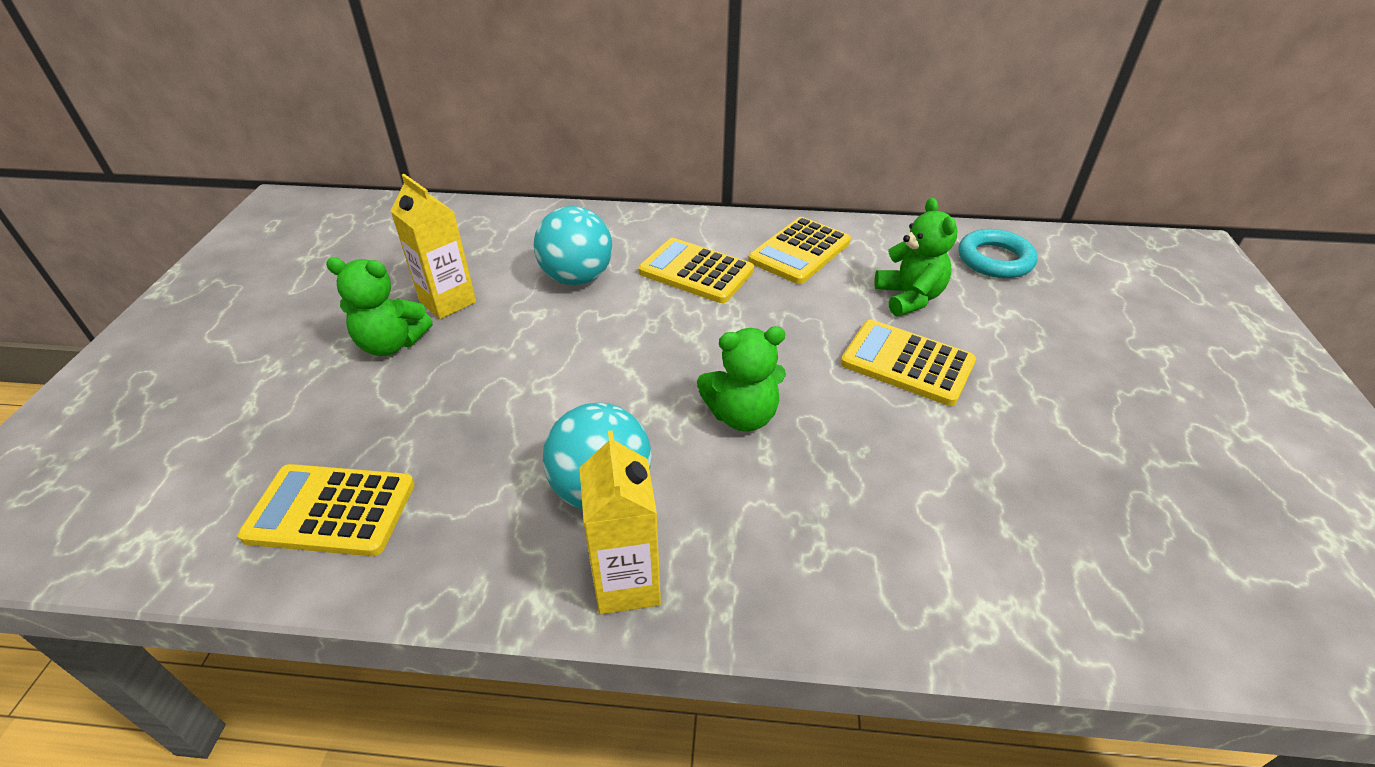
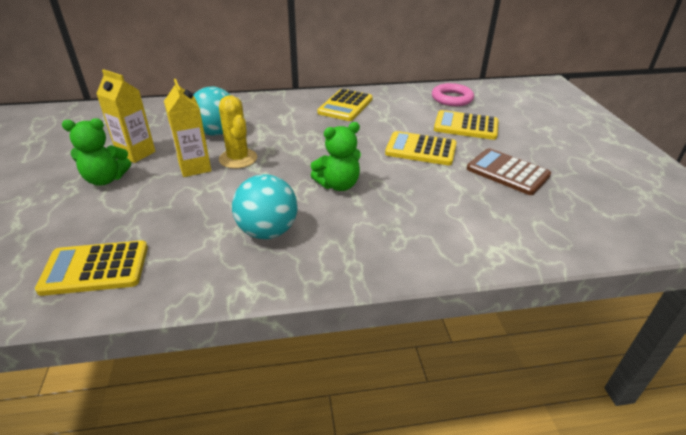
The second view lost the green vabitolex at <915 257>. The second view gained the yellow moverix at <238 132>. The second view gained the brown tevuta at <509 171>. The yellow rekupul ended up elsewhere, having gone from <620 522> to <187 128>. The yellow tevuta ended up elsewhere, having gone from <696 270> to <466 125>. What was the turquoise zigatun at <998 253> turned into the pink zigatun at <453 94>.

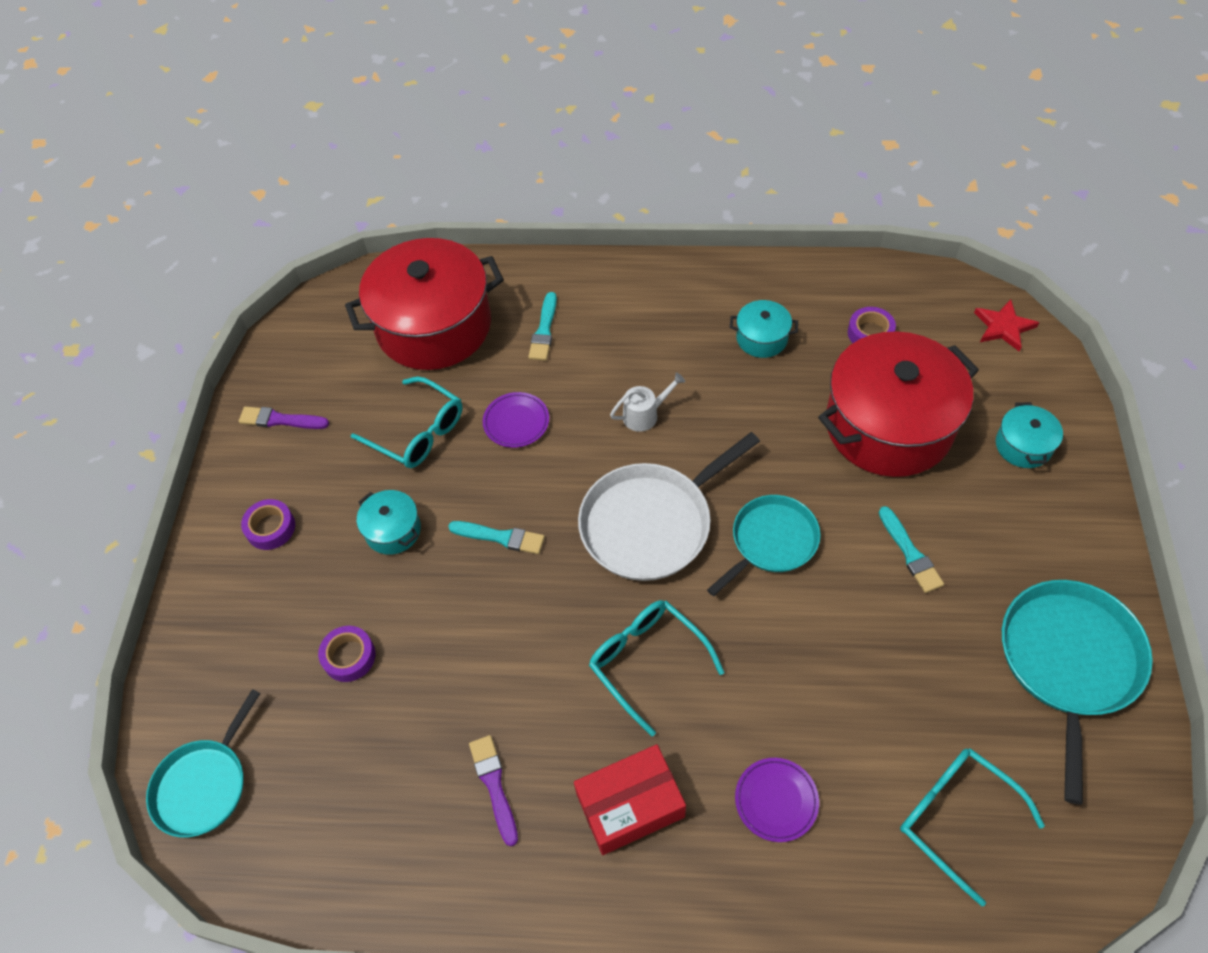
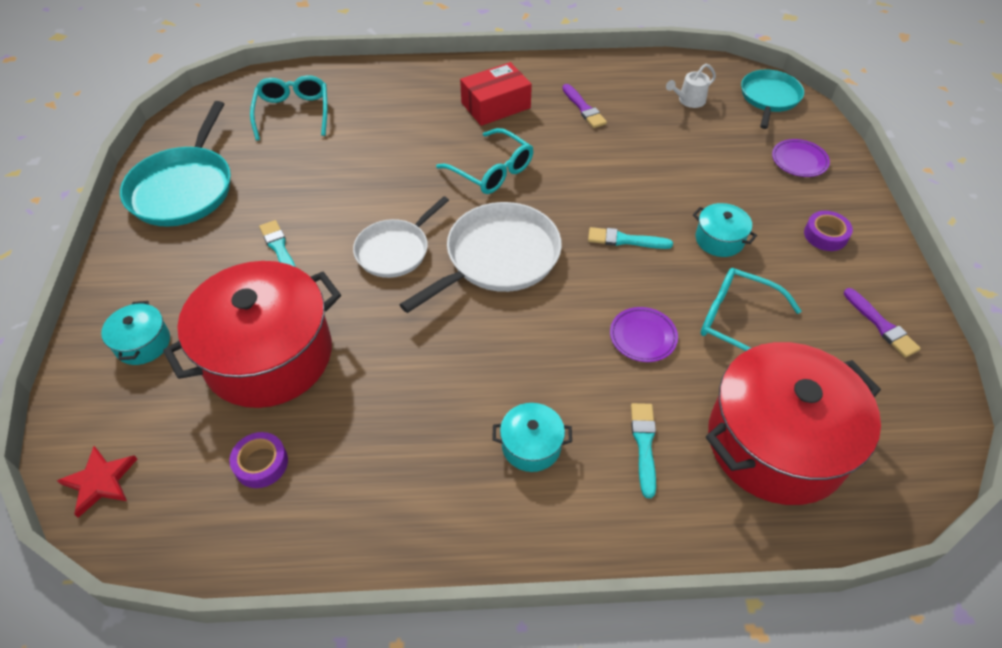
The second view lost the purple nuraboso at <346 654>. The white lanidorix ended up elsewhere, having gone from <647 402> to <691 86>. The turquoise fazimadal ended up elsewhere, having gone from <764 329> to <532 437>. The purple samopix ended up elsewhere, having gone from <777 800> to <801 158>. What was the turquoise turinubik at <764 545> turned into the white turinubik at <401 237>. The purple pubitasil at <284 417> ended up facing another way, 60 degrees clockwise from before. The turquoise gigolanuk at <972 827> ended up facing another way, 135 degrees counterclockwise from before.

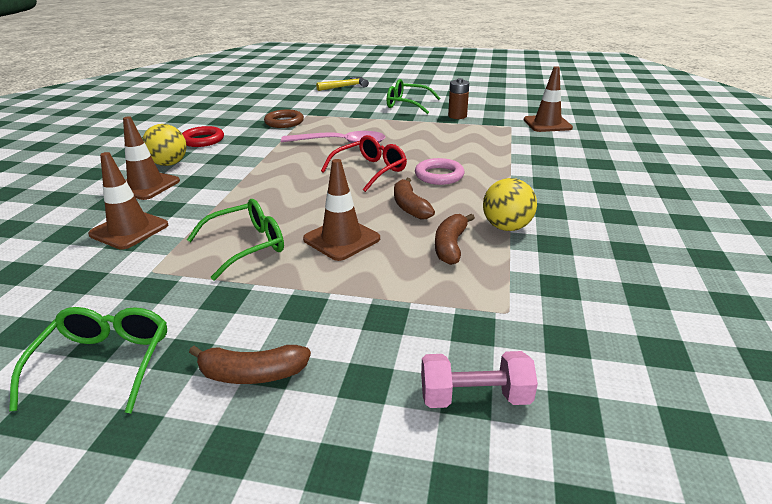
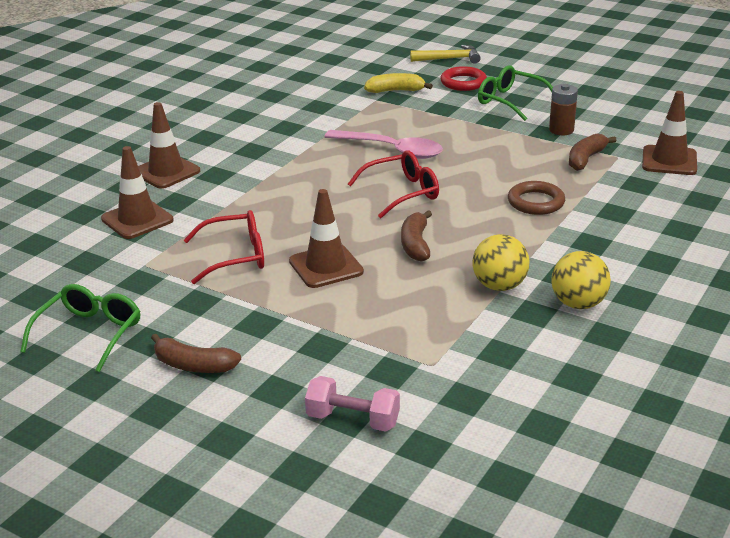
The second view lost the pink zigatun at <440 171>. The second view gained the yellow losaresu at <398 83>. The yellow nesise ended up elsewhere, having gone from <164 145> to <581 280>. The red zigatun ended up elsewhere, having gone from <203 136> to <463 78>. The brown zigatun ended up elsewhere, having gone from <284 119> to <536 198>. The brown losaresu ended up elsewhere, having gone from <455 239> to <593 152>. What was the green gigolanuk at <235 239> turned into the red gigolanuk at <224 247>.

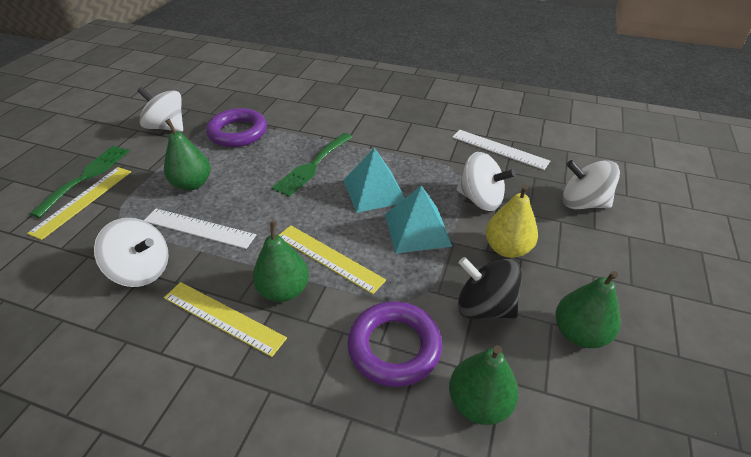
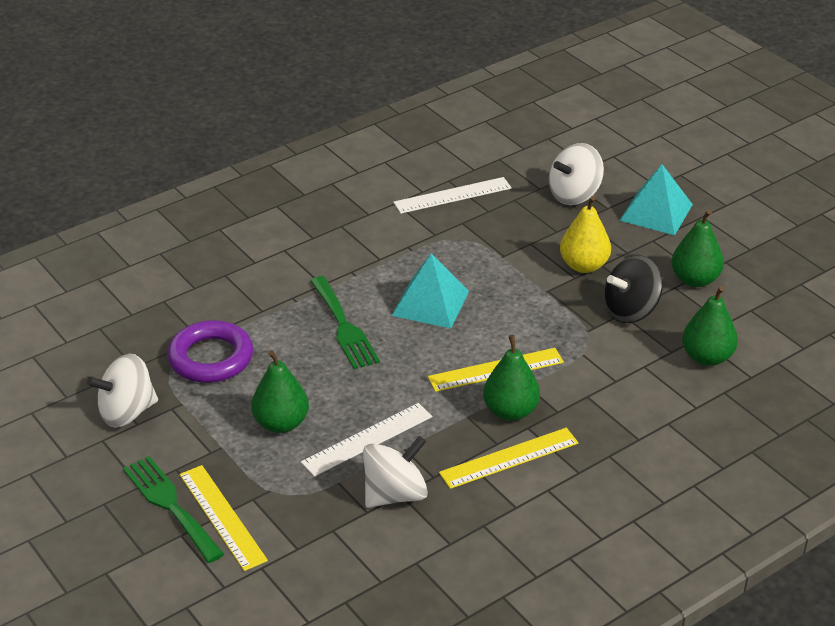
The second view lost the purple zigatun at <395 344>. The second view lost the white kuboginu at <486 181>. The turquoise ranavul ended up elsewhere, having gone from <418 220> to <656 199>.

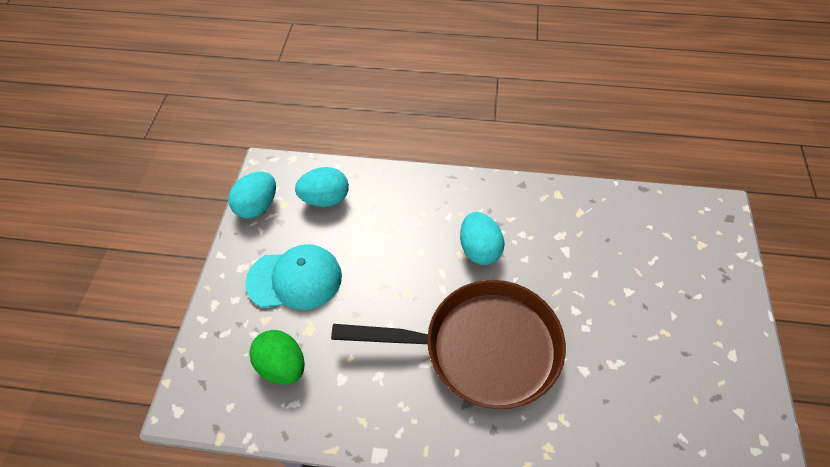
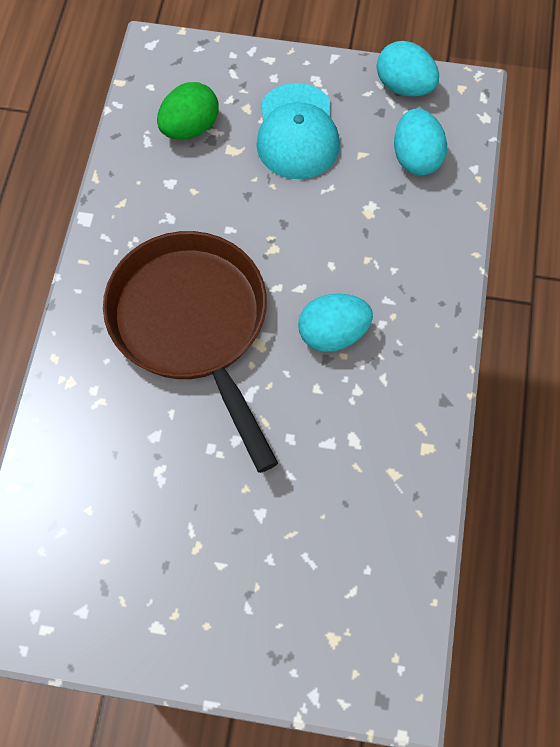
The brown turinubik at <448 344> ended up facing another way, 150 degrees clockwise from before.

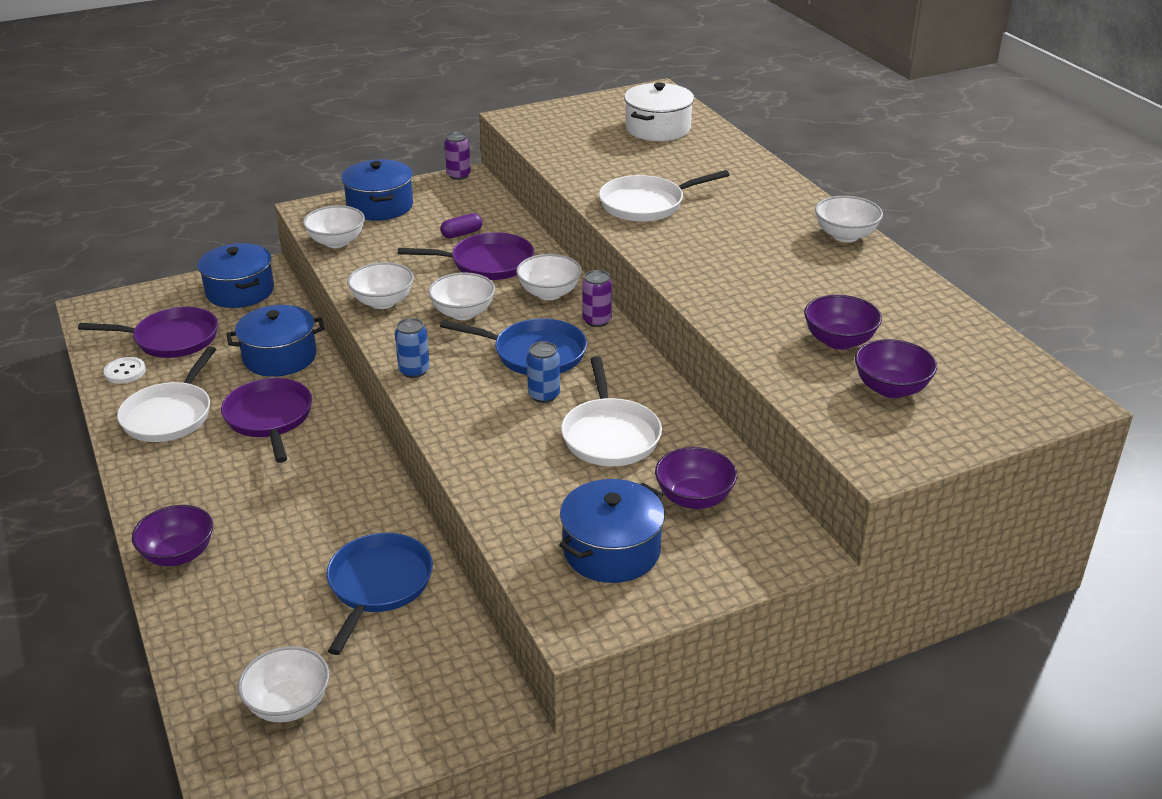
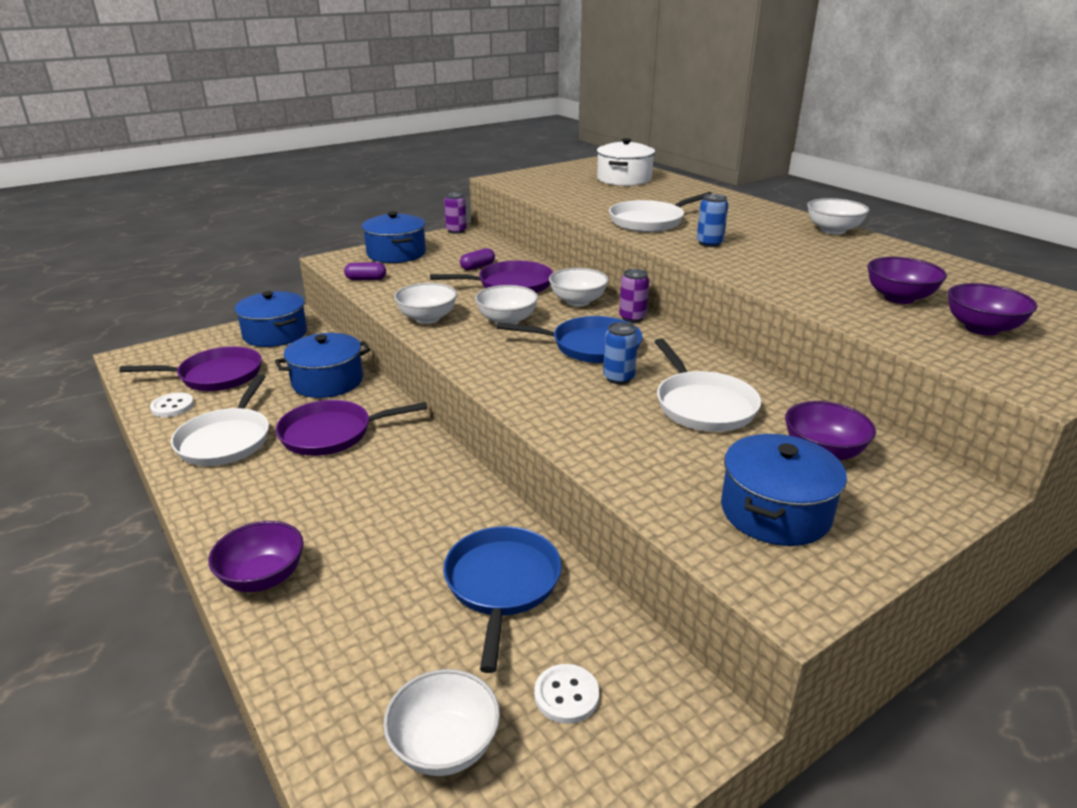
The second view gained the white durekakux at <567 694>. The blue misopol ended up elsewhere, having gone from <412 348> to <712 220>. Where the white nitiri stood at <334 226>, the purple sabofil came to stand at <365 271>. The purple turinubik at <266 420> ended up facing another way, 75 degrees counterclockwise from before.

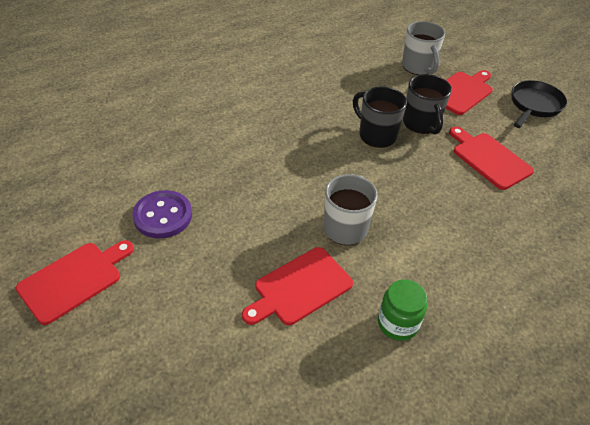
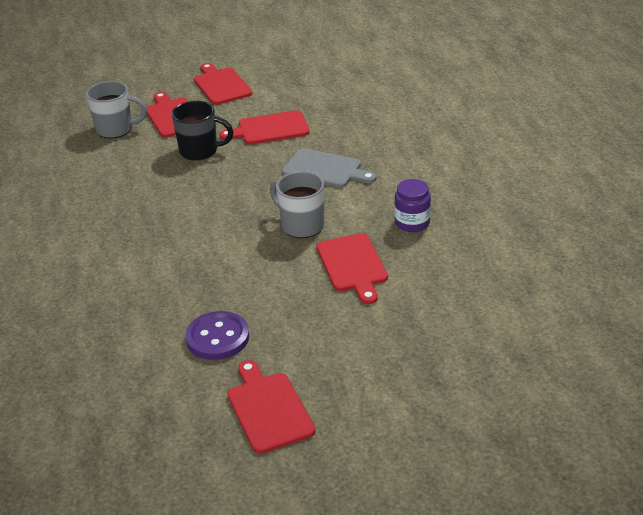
The second view lost the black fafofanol at <380 117>. The second view gained the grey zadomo at <329 168>. Where the black turinubik stood at <539 104>, the red zadomo came to stand at <223 84>. What was the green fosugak at <402 310> turned into the purple fosugak at <412 205>.

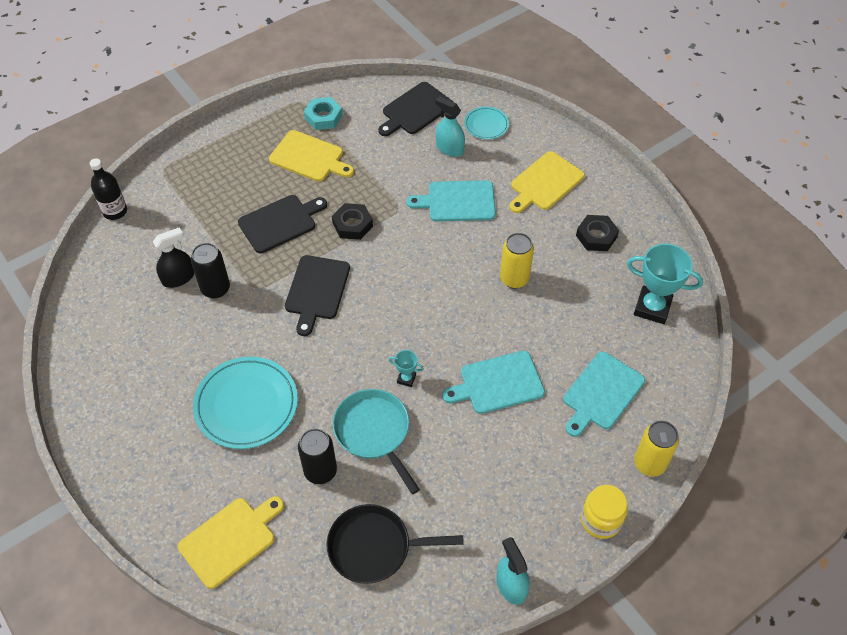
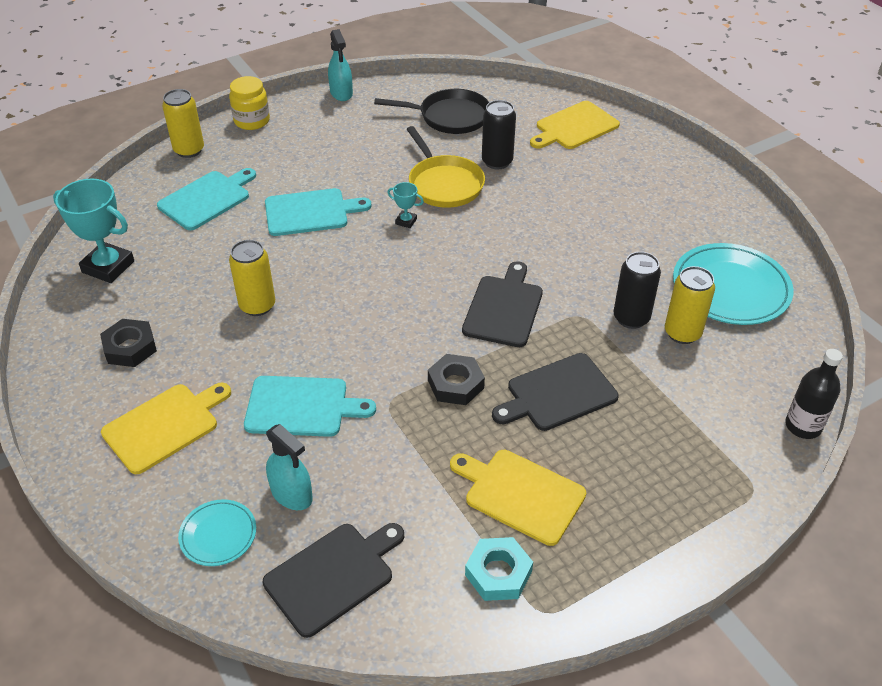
The turquoise samopix ended up elsewhere, having gone from <245 403> to <733 284>. Where the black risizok stood at <173 257>, the yellow misopol came to stand at <690 305>. What was the turquoise turinubik at <376 441> turned into the yellow turinubik at <445 167>.

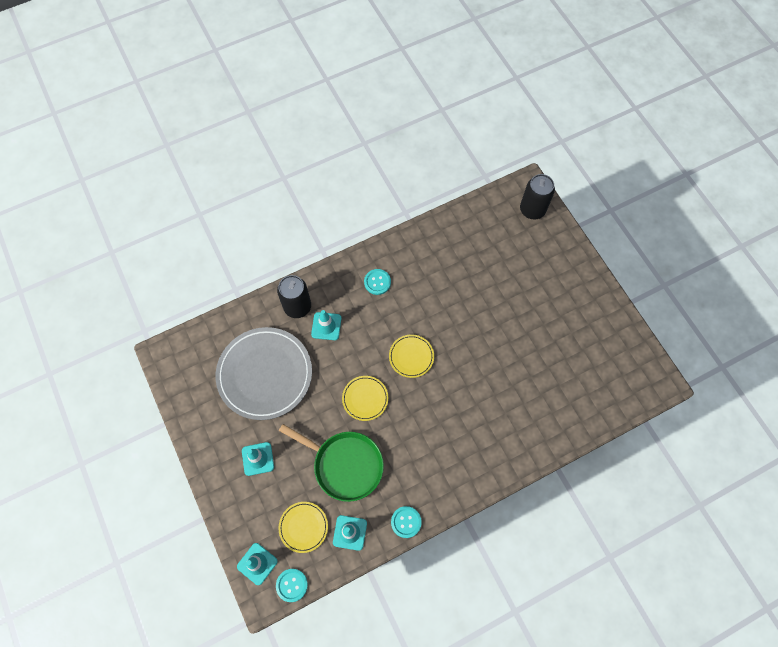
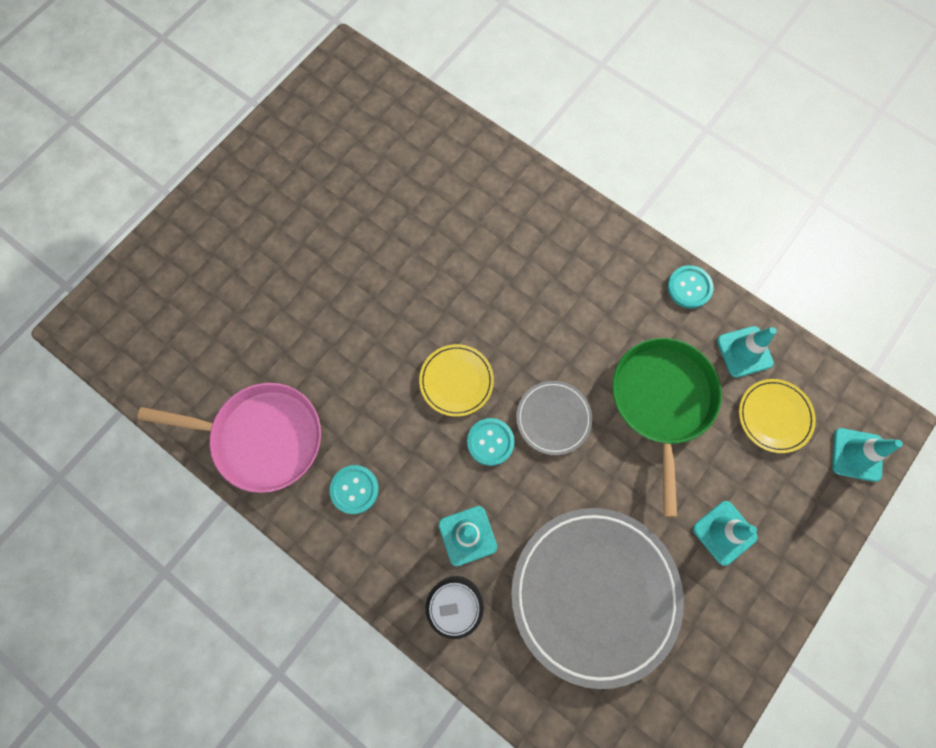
The second view lost the black misopol at <537 196>. The second view gained the pink turinubik at <229 438>. The turquoise durekakux ended up elsewhere, having gone from <292 585> to <491 442>. What was the yellow samopix at <365 398> turned into the grey samopix at <554 418>.

